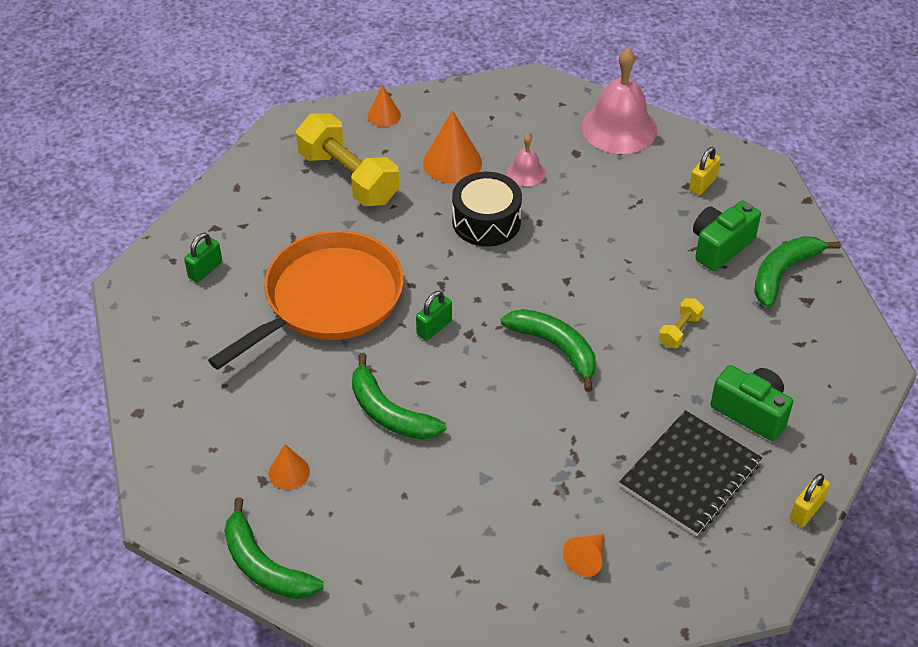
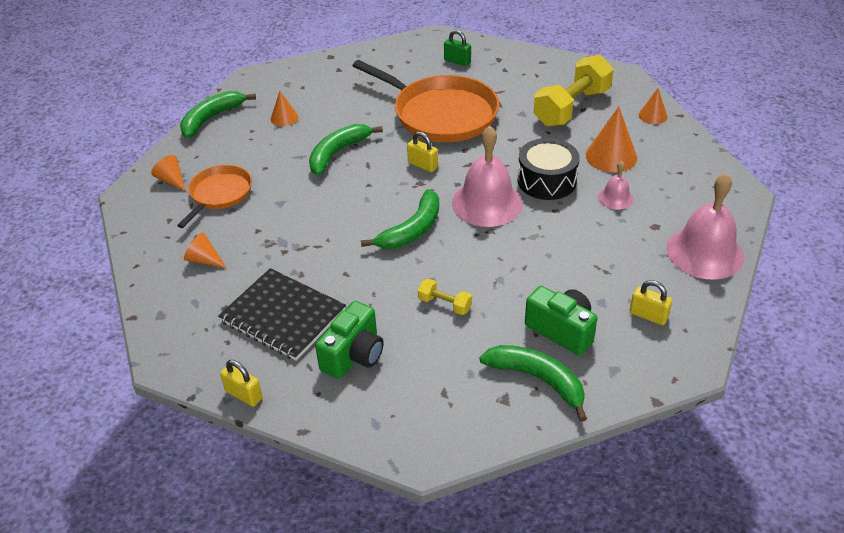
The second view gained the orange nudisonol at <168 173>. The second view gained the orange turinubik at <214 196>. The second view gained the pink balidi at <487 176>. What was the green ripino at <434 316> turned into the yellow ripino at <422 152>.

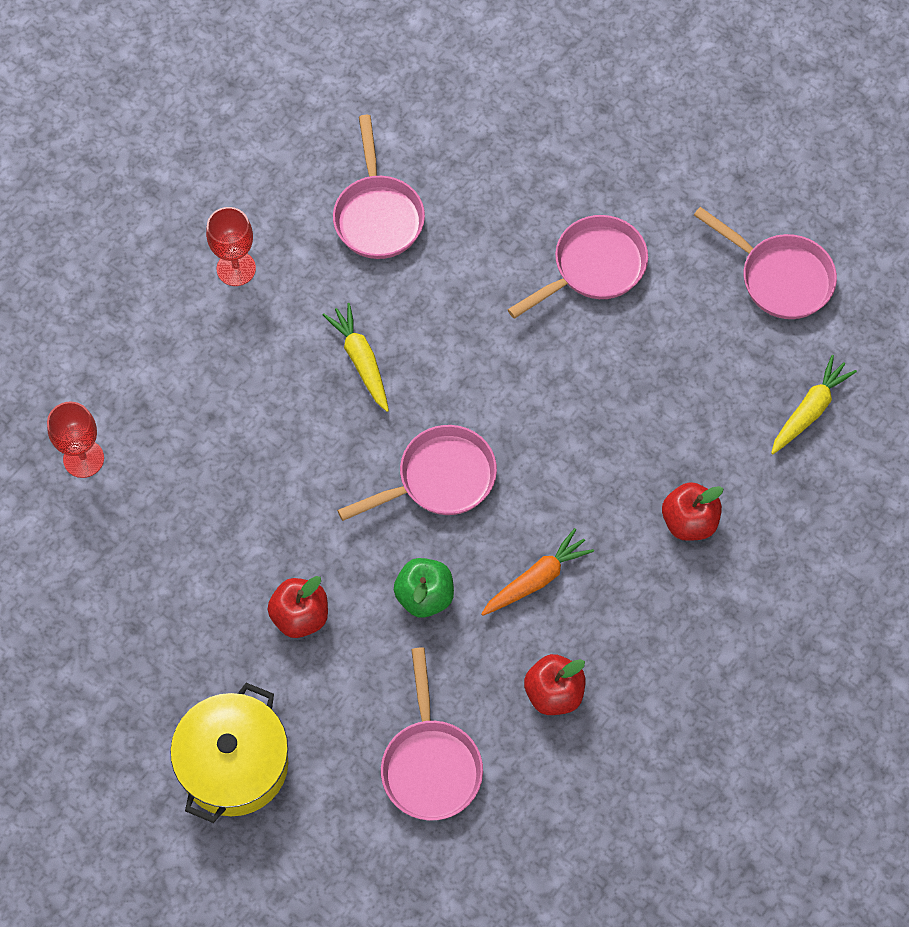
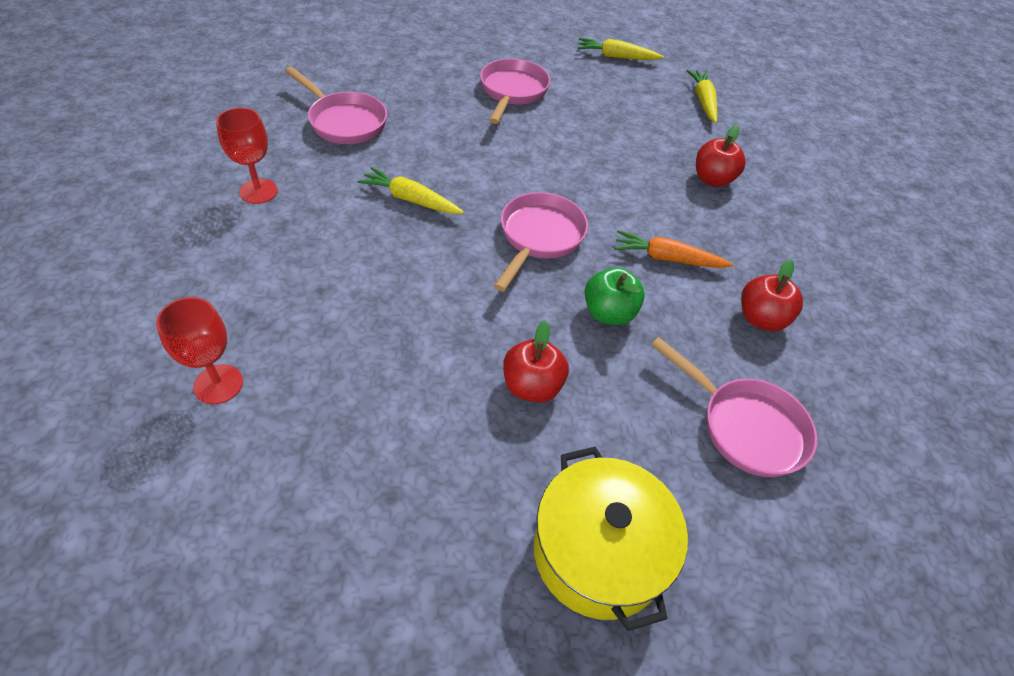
Where the pink turinubik stood at <765 263>, the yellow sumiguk came to stand at <620 49>. The orange sumiguk at <537 572> ended up facing another way, 90 degrees counterclockwise from before.

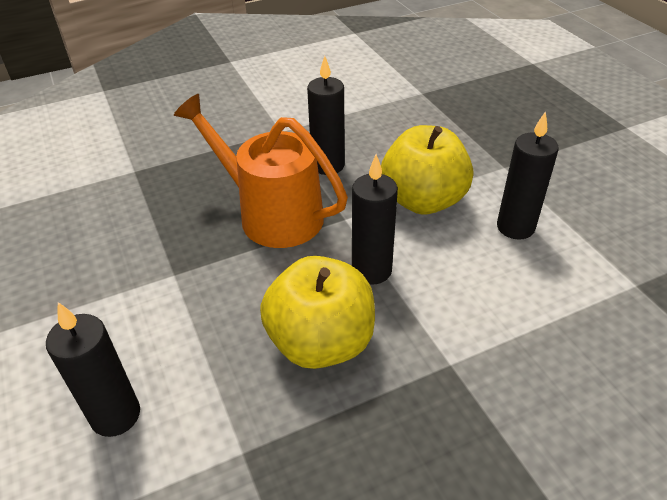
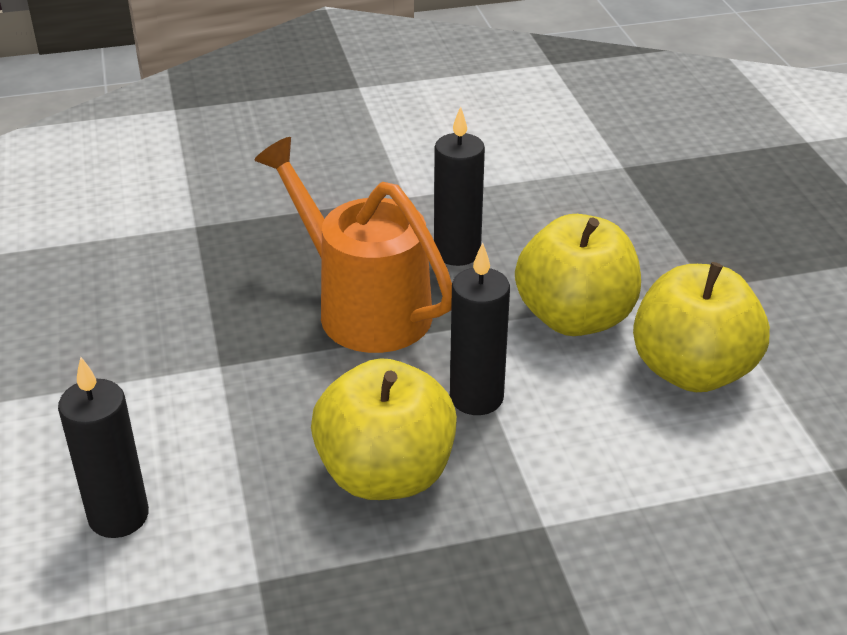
Where the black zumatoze stood at <528 175>, the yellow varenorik came to stand at <701 327>.

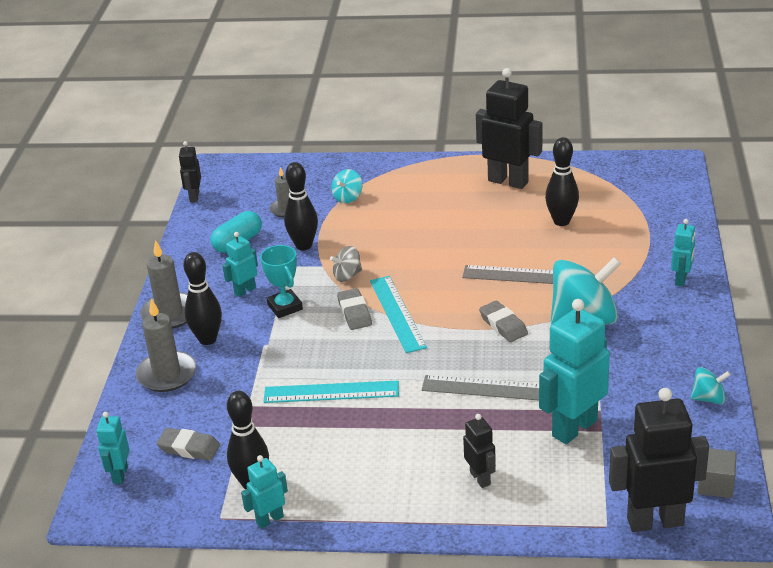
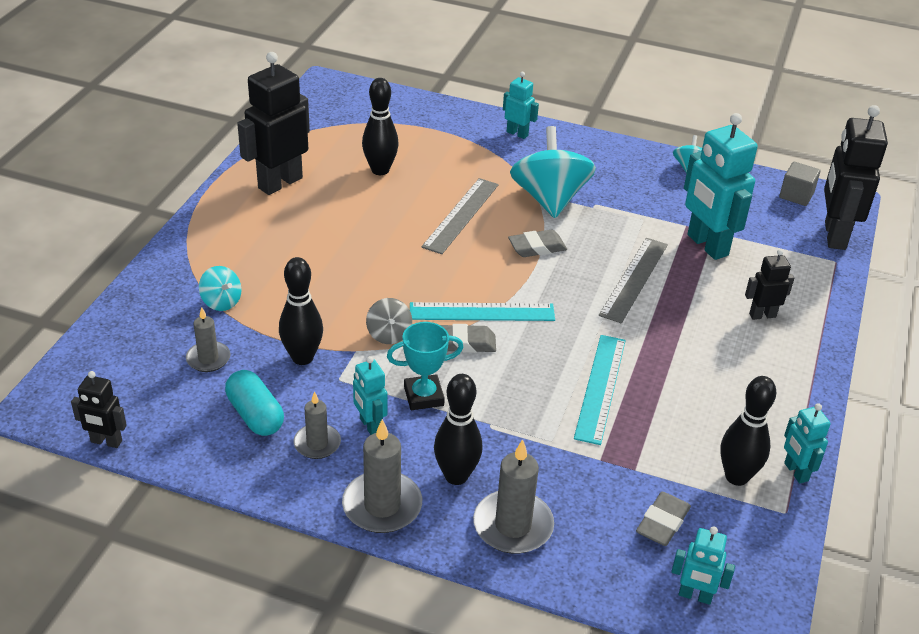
The second view gained the grey zumatoze at <317 425>.

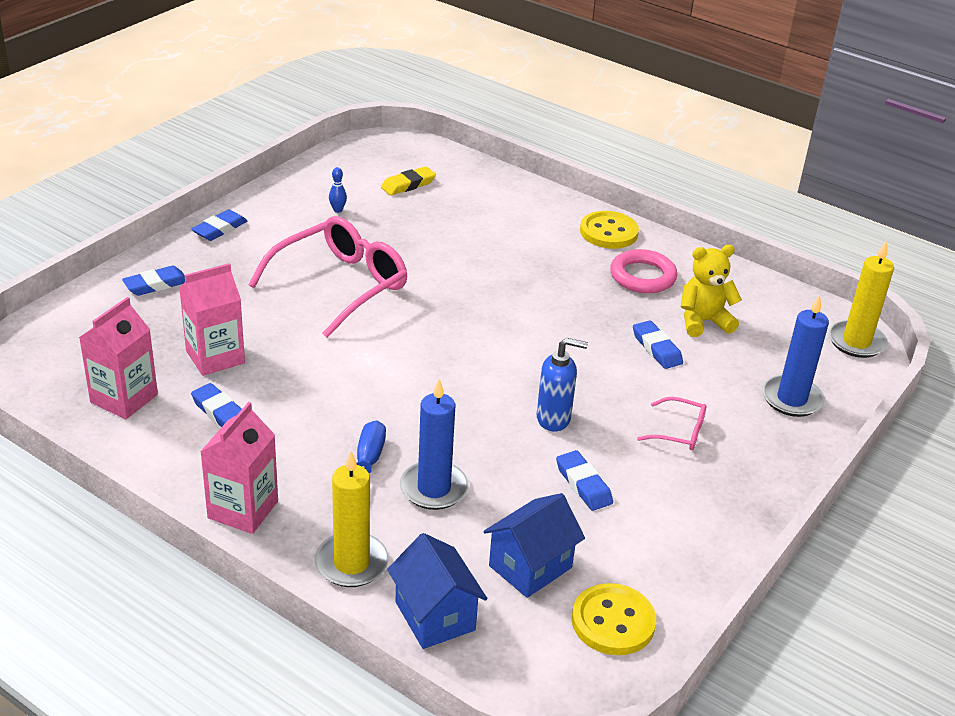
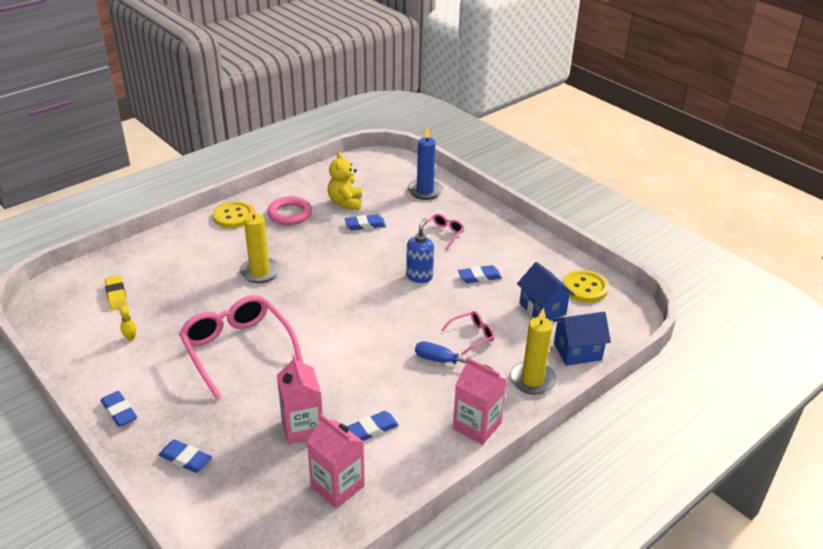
The yellow zumatoze ended up elsewhere, having gone from <861 299> to <259 243>. Where the blue zumatoze stood at <434 444>, the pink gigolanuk came to stand at <468 333>. What was the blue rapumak at <338 190> turned into the yellow rapumak at <128 323>. The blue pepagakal at <153 281> ended up facing another way, 45 degrees counterclockwise from before.

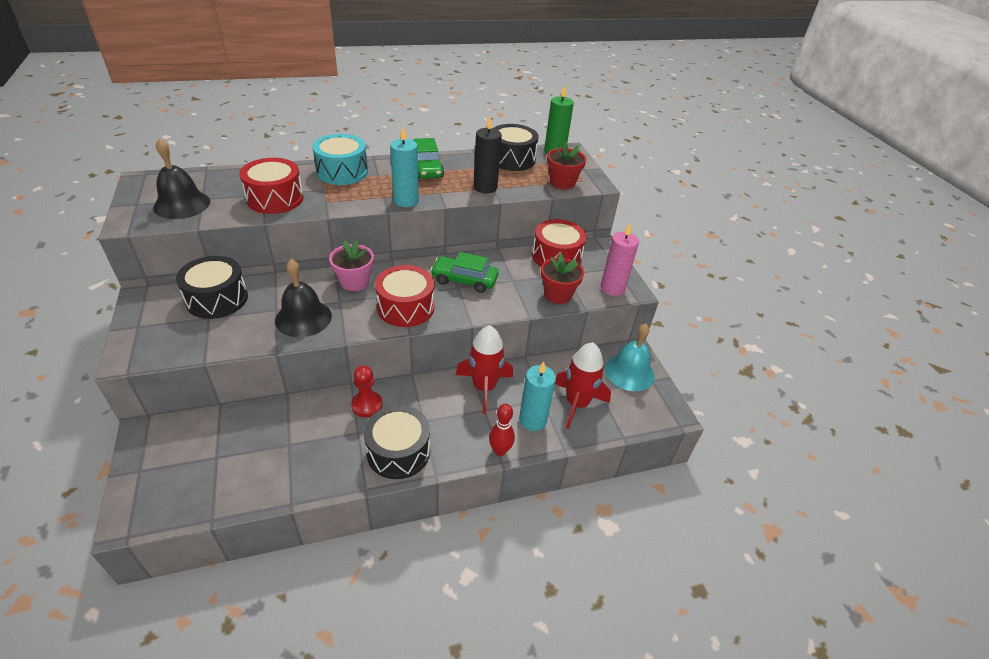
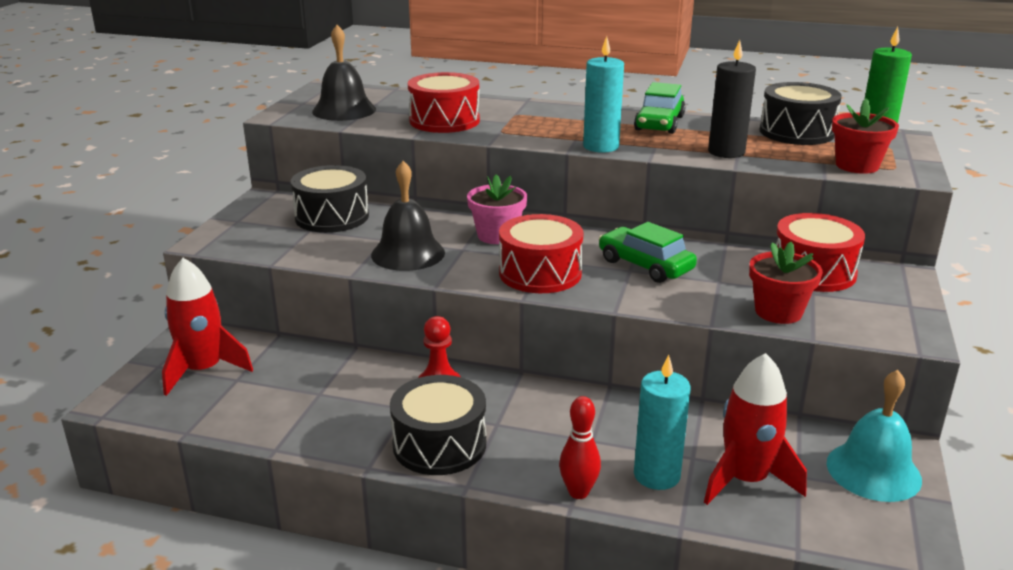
The second view lost the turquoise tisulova at <340 159>. The second view lost the pink zumatoze at <619 260>. The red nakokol ended up elsewhere, having gone from <484 369> to <207 327>.

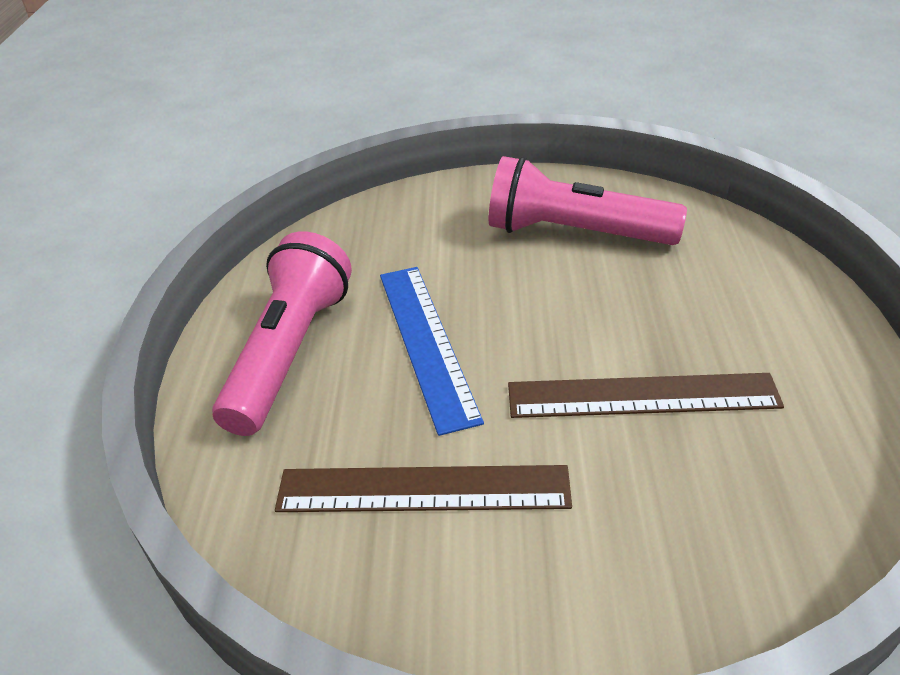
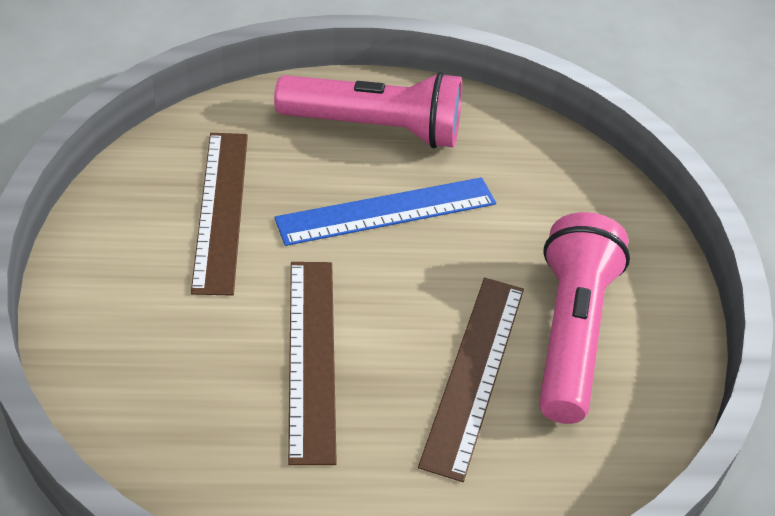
The second view gained the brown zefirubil at <471 380>.

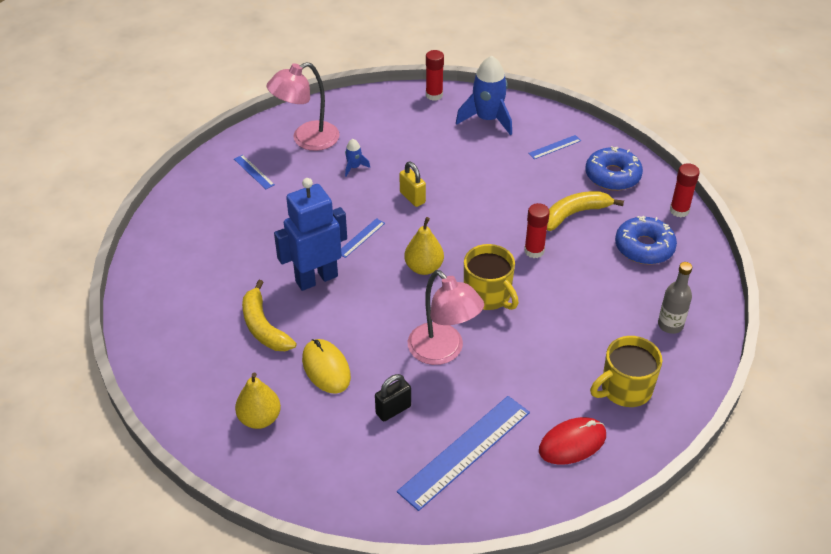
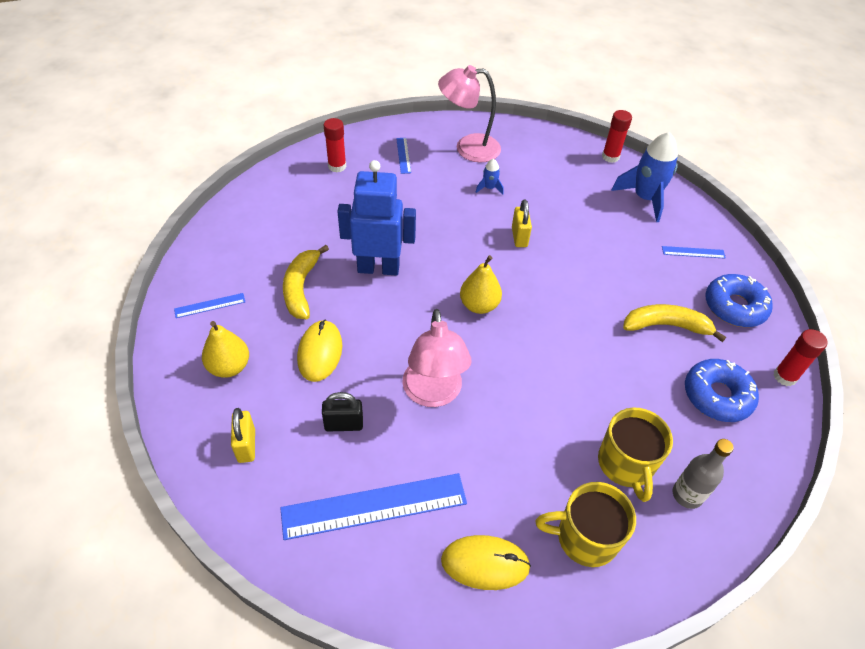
The second view gained the yellow ripino at <243 435>. The blue zefirubil ended up elsewhere, having gone from <363 238> to <209 305>. The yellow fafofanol ended up elsewhere, having gone from <491 277> to <635 454>. The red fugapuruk ended up elsewhere, having gone from <537 230> to <335 145>. What was the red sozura at <572 441> turned into the yellow sozura at <486 562>.

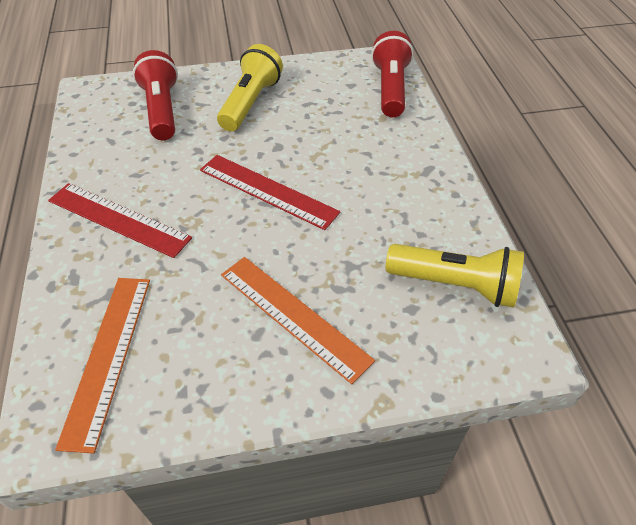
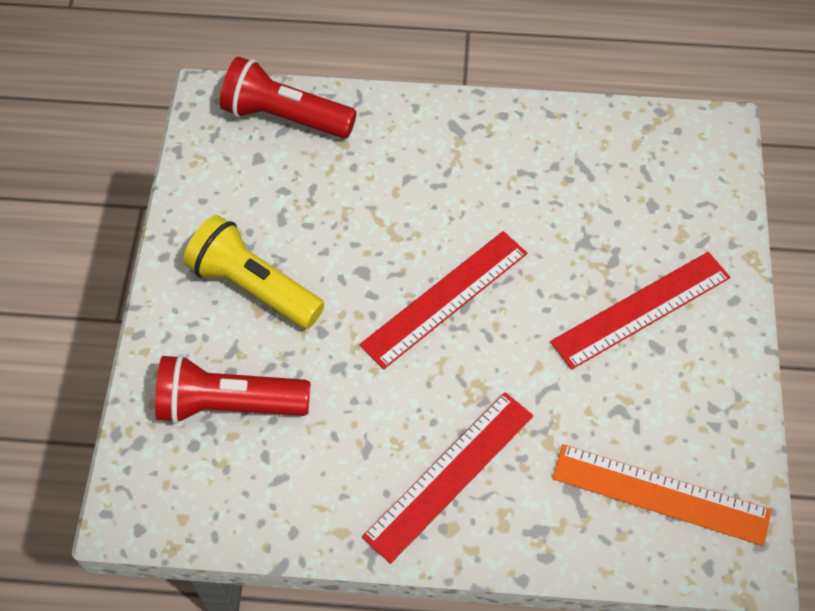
The second view lost the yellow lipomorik at <455 276>. What was the orange zefirubil at <298 320> turned into the red zefirubil at <640 311>.

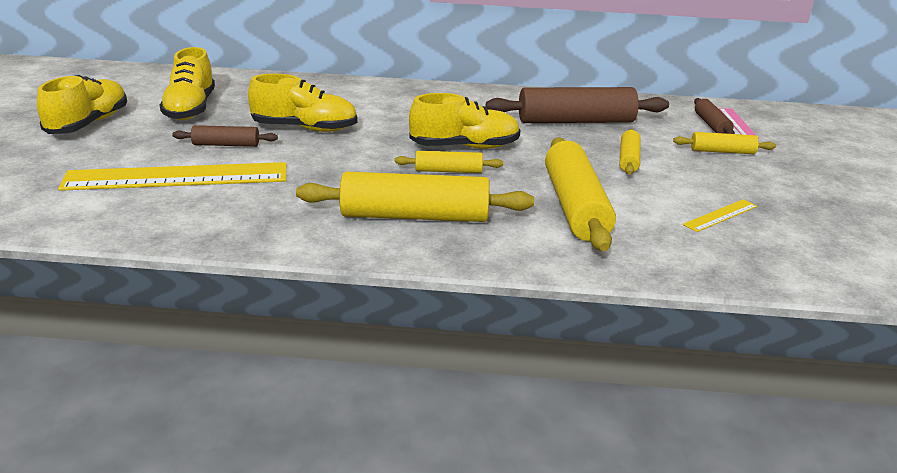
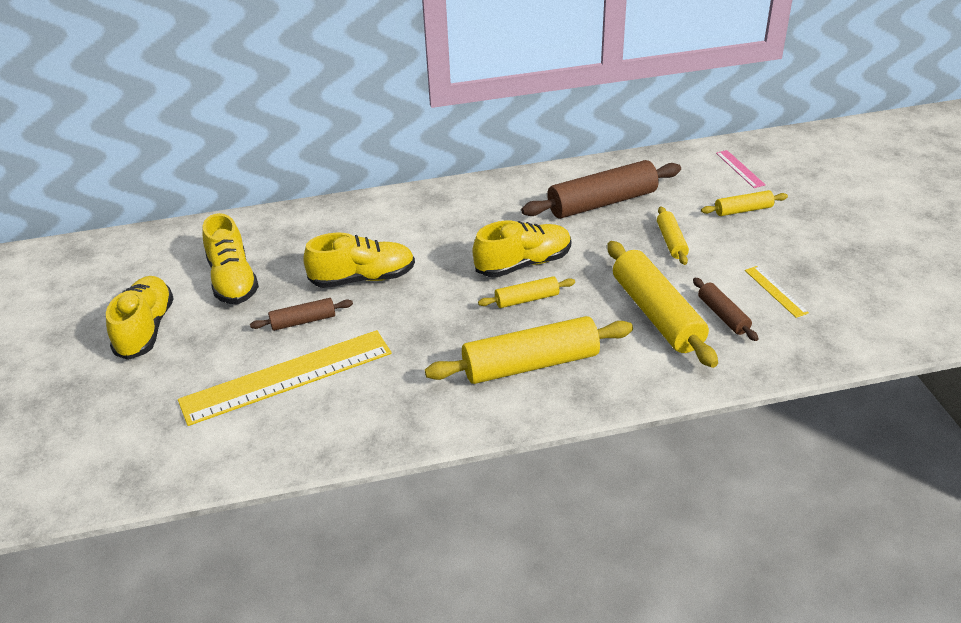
The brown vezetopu ended up elsewhere, having gone from <714 116> to <726 309>. The yellow zefirubil at <720 215> ended up facing another way, 60 degrees counterclockwise from before.

